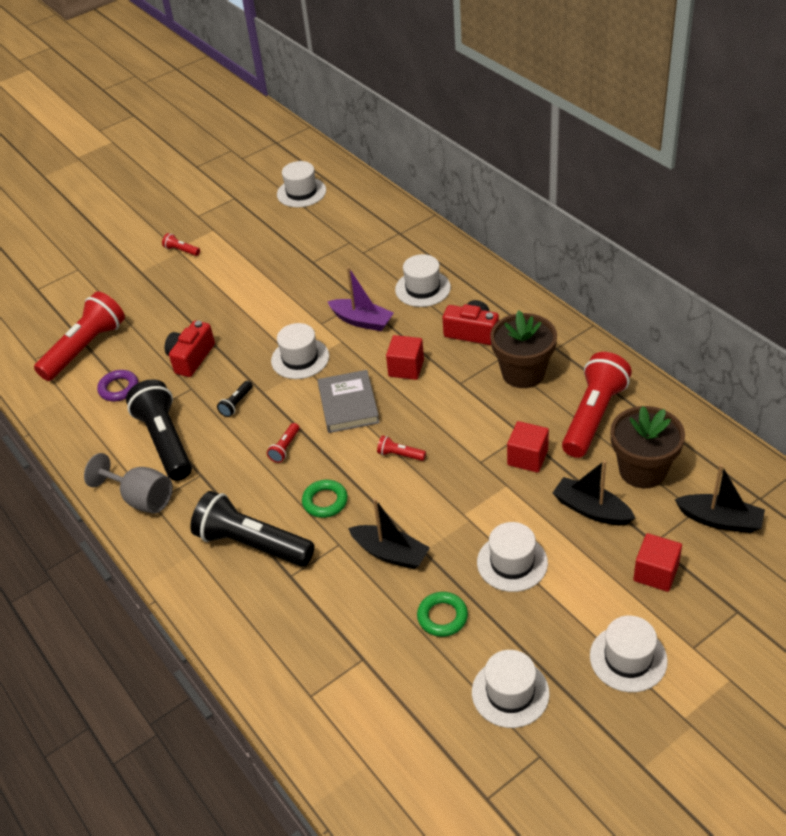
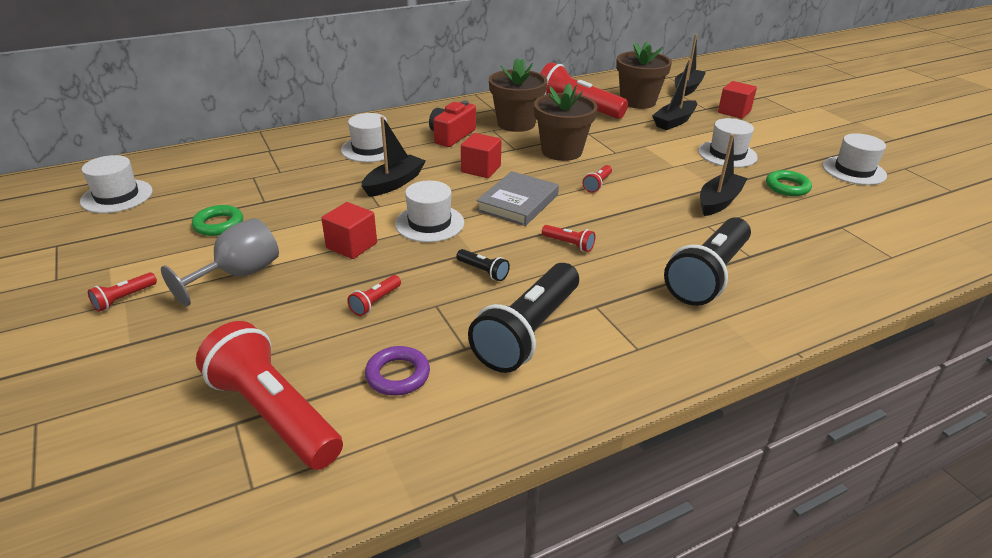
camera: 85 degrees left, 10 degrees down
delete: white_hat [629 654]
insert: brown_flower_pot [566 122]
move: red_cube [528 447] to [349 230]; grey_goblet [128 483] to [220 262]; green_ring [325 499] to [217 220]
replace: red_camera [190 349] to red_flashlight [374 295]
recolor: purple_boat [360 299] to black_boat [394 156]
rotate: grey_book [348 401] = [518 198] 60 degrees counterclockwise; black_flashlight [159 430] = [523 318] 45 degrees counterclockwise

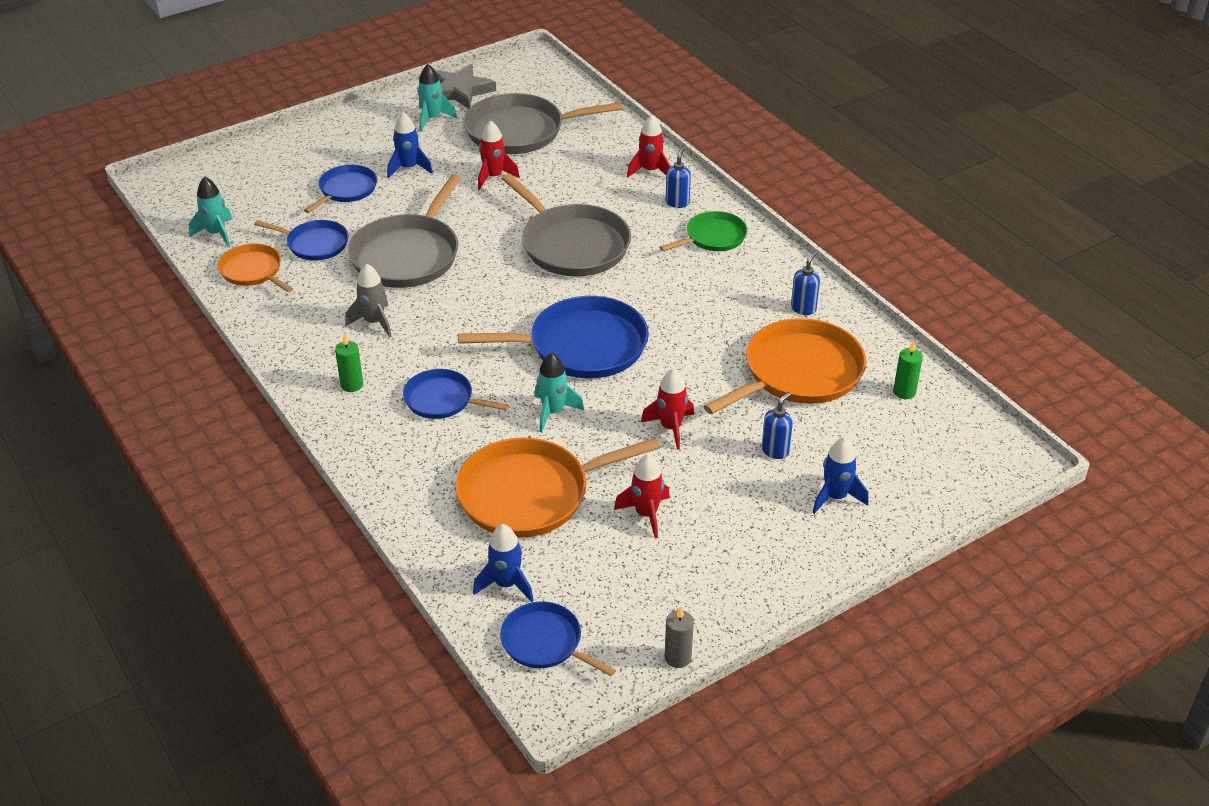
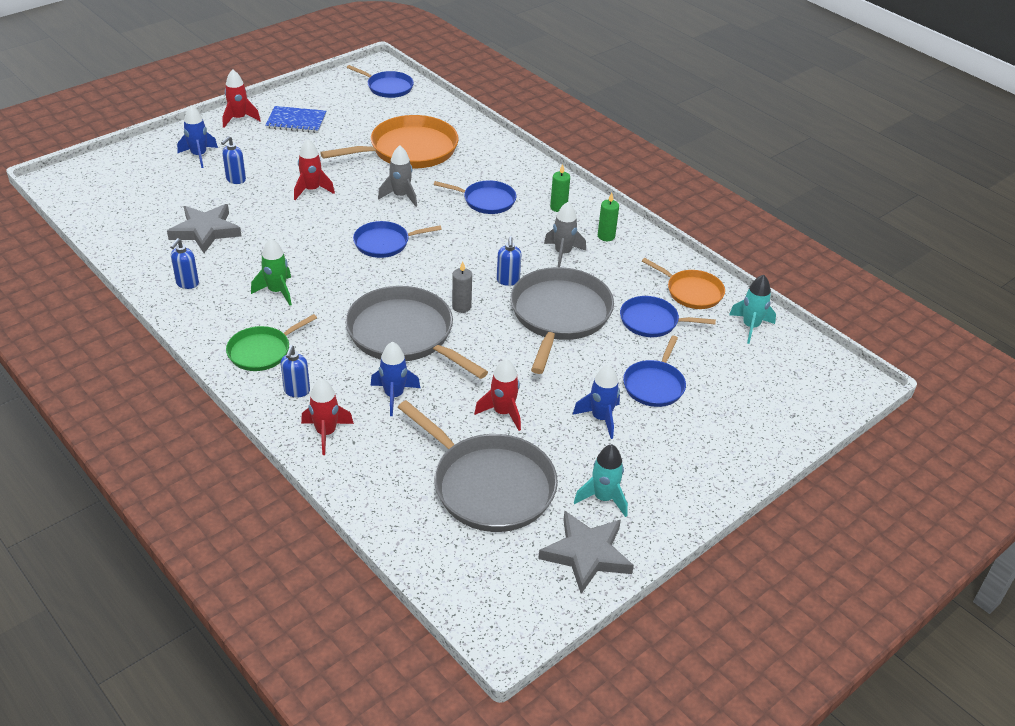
camera: 170 degrees right, 0 degrees up
insert: blue_notebook [295 119]; blue_soap_dispenser [509 261]; green_rocket [271 272]
move: green_candle [908 370] to [608 217]; red_rocket [642 496] to [241 98]; blue_rocket [503 563] to [395 379]; grey_candle [679 637] to [462 287]
replace: orange_pan [784 366] to grey_star [204 228]
recolor: turquoise_rocket [559 393] to grey_rocket [397 176]
rotate: grey_pan [543 123] = [478 466] 60 degrees clockwise
resize: blue_pan [553 337] = [397 239] x0.56

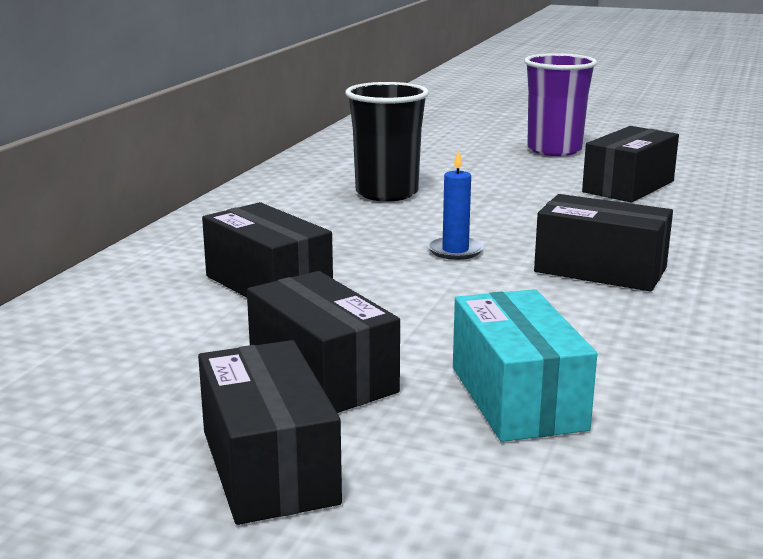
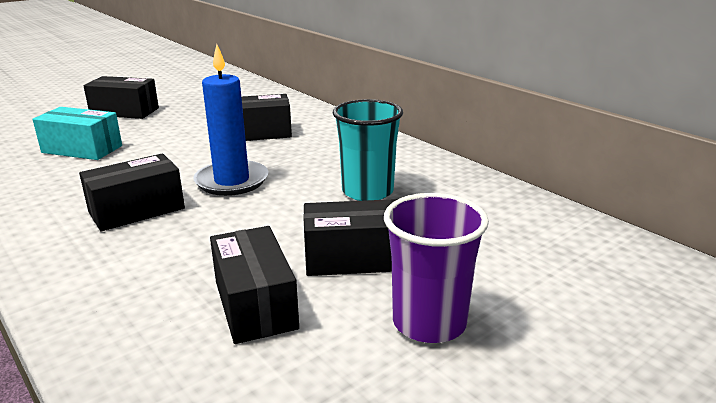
camera: 120 degrees right, 5 degrees up
move: black_box [323 342] to [350 237]
recolor: black_cup [387 141] to turquoise_cup [368 150]
resize: blue_candle [456 204] = [230 120] x1.94

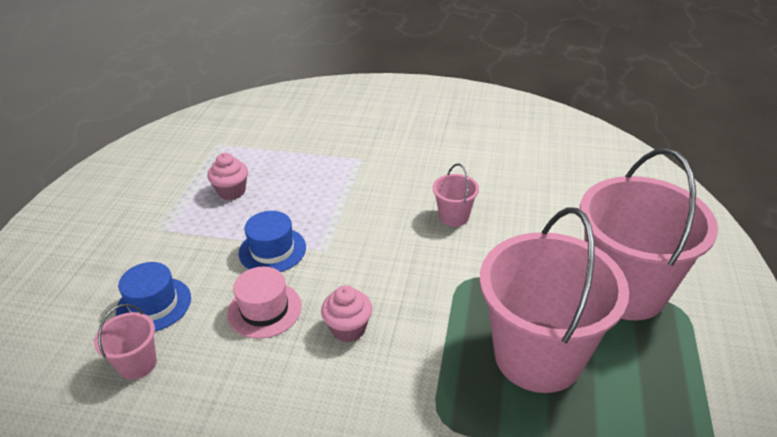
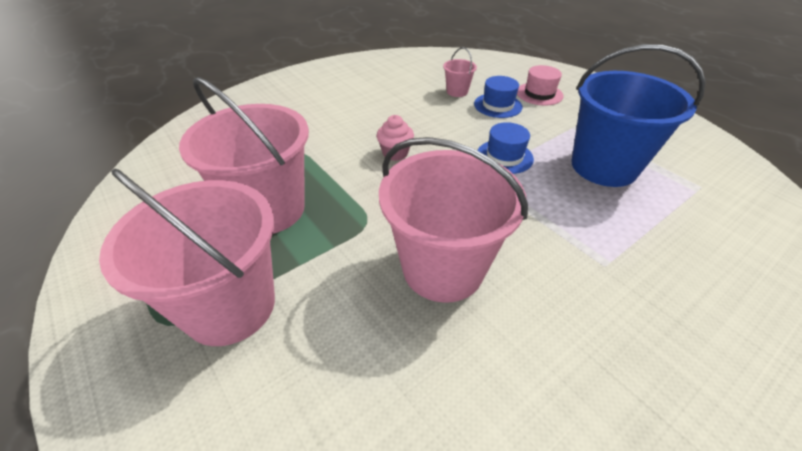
camera: 130 degrees right, 5 degrees up
move: pink_hat [264 303] to [540 85]
replace: pink_cupcake [228 176] to blue_bucket [638 115]
resize: pink_bucket [456 195] = [453 220] x2.33

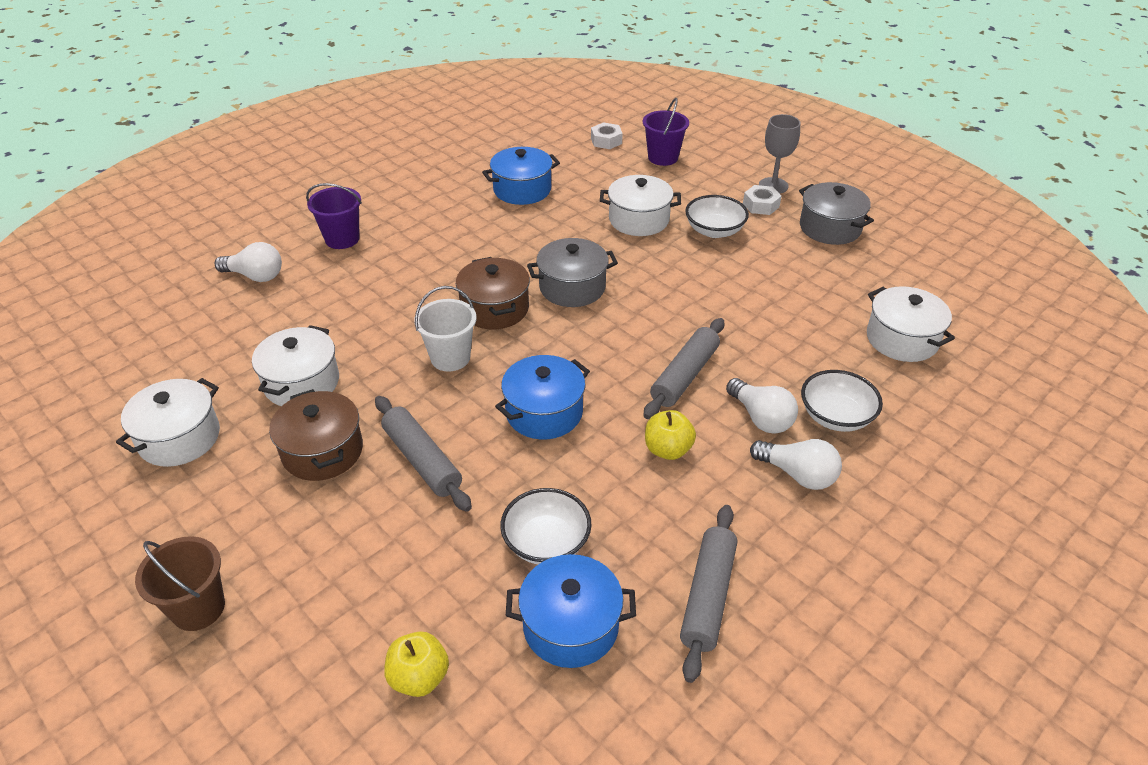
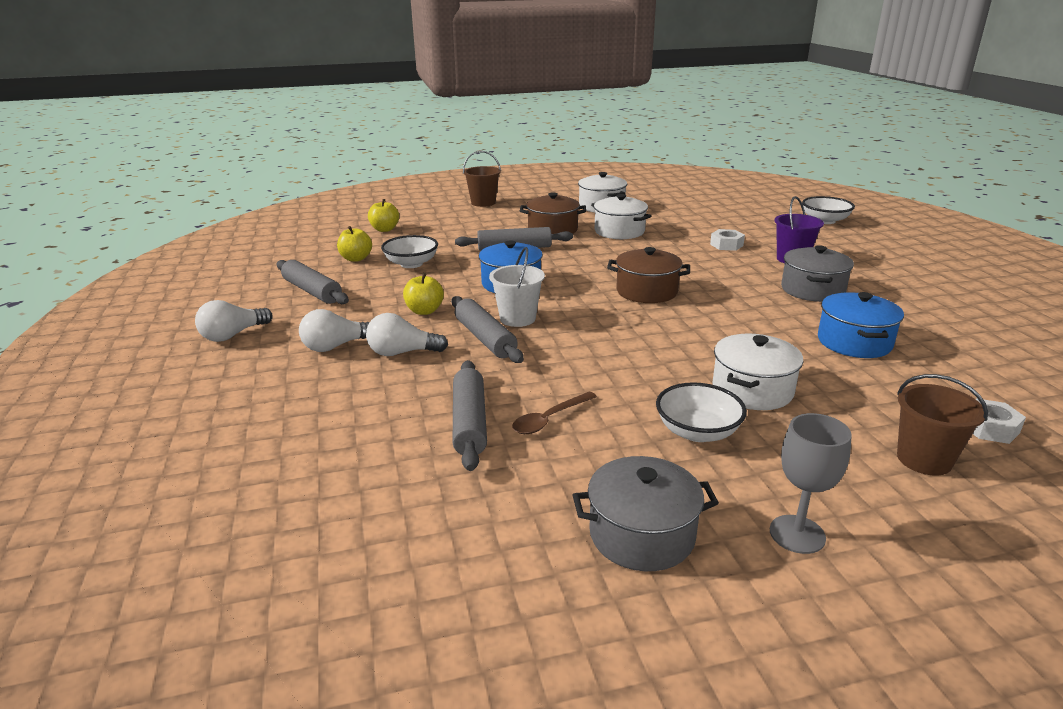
camera: 120 degrees right, 15 degrees down
delete: white_pot [911 324]
insert: grey_rolling_pin [470 415]; brown_spoon [554 413]
move: white_nut [762 200] to [727 240]; grey_pot [572 272] to [817 273]; white_light_bulb [248 262] to [234 321]; white_bucket [445 329] to [517 287]; white_bowl [842 401] to [828 210]
replace: blue_pot [571 611] to yellow_apple [354 244]
recolor: purple_bucket [666 132] to brown_bucket [942 425]

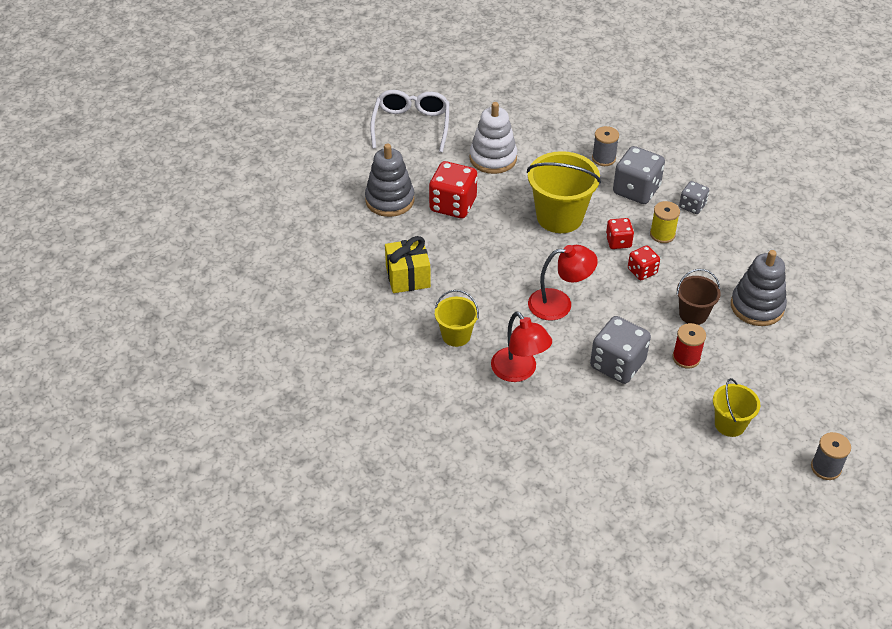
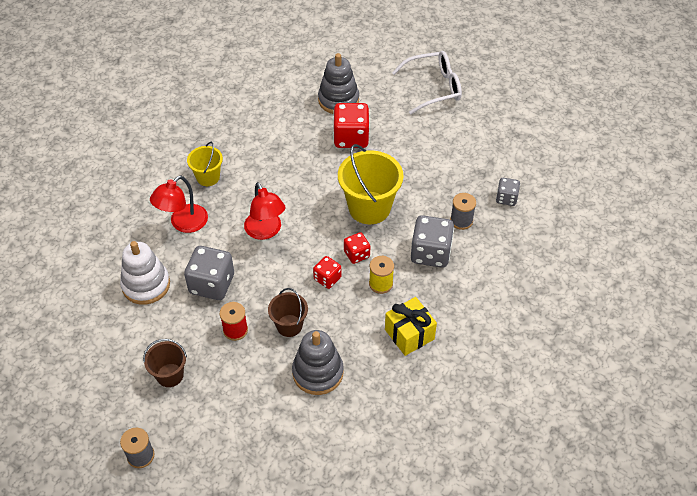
camera: 70 degrees right, 5 degrees up
move: white_stacking_toy [493 138] to [145 273]; grey_dice [694 197] to [508 192]; yellow_gift [408 264] to [411 326]
recolor: yellow_bucket [736 407] to brown_bucket [165 363]

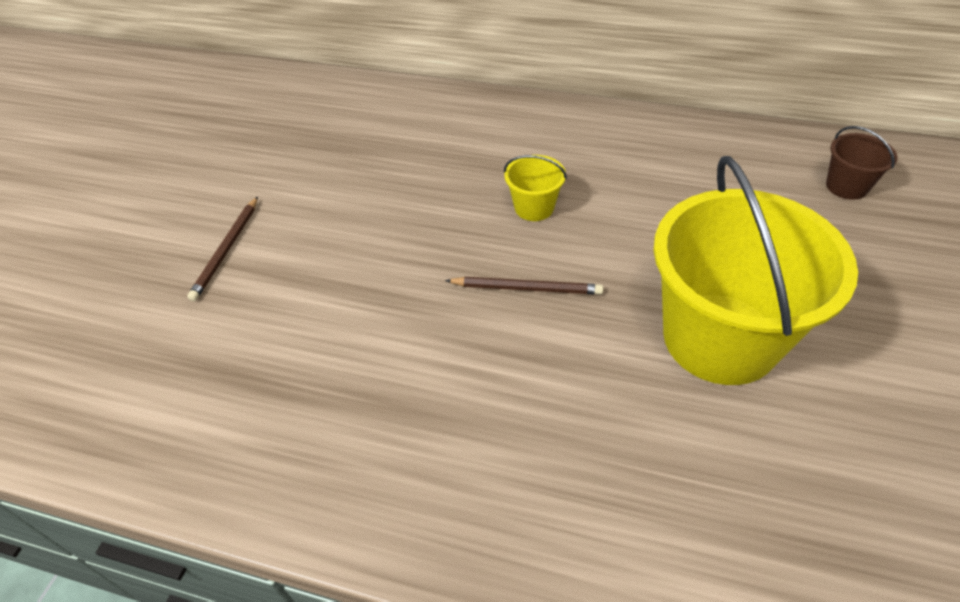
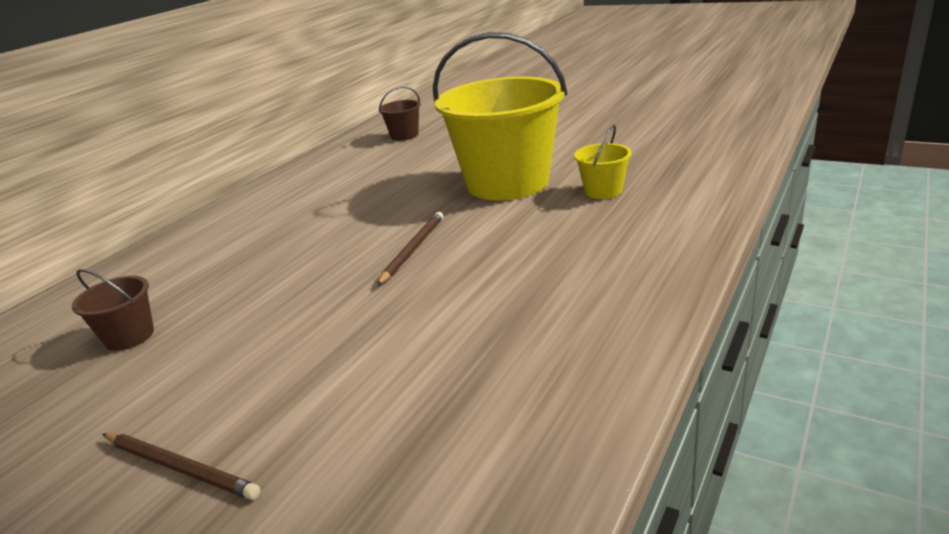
camera: 75 degrees left, 20 degrees down
insert: brown_bucket [113 310]
move: yellow_bucket [535 188] to [603 162]

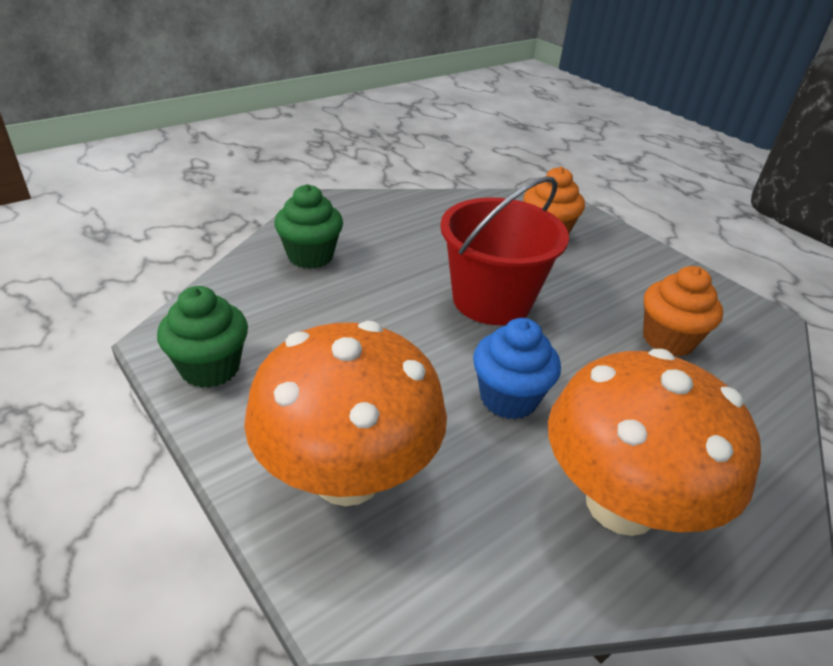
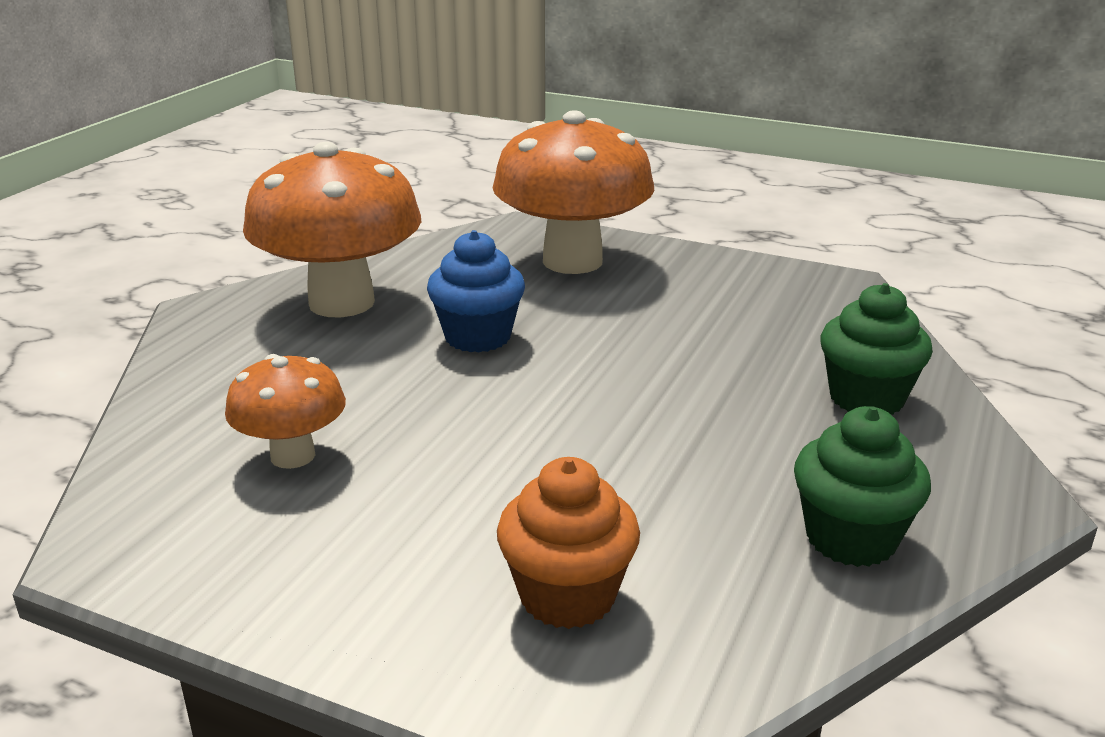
camera: 155 degrees right, 10 degrees down
delete: red_bucket [504 250]
move: green_cupcake [202 337] to [862 486]
replace: orange_cupcake [683 311] to orange_mushroom [285 411]

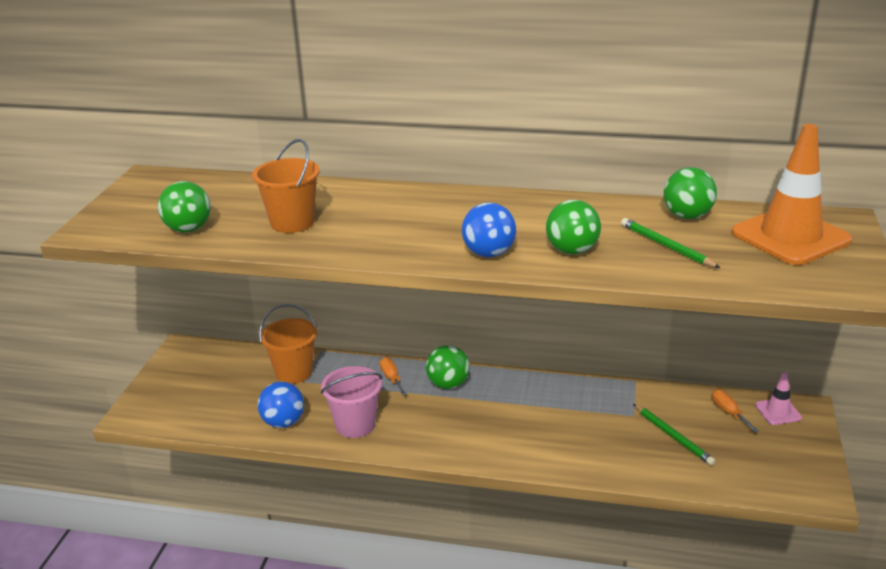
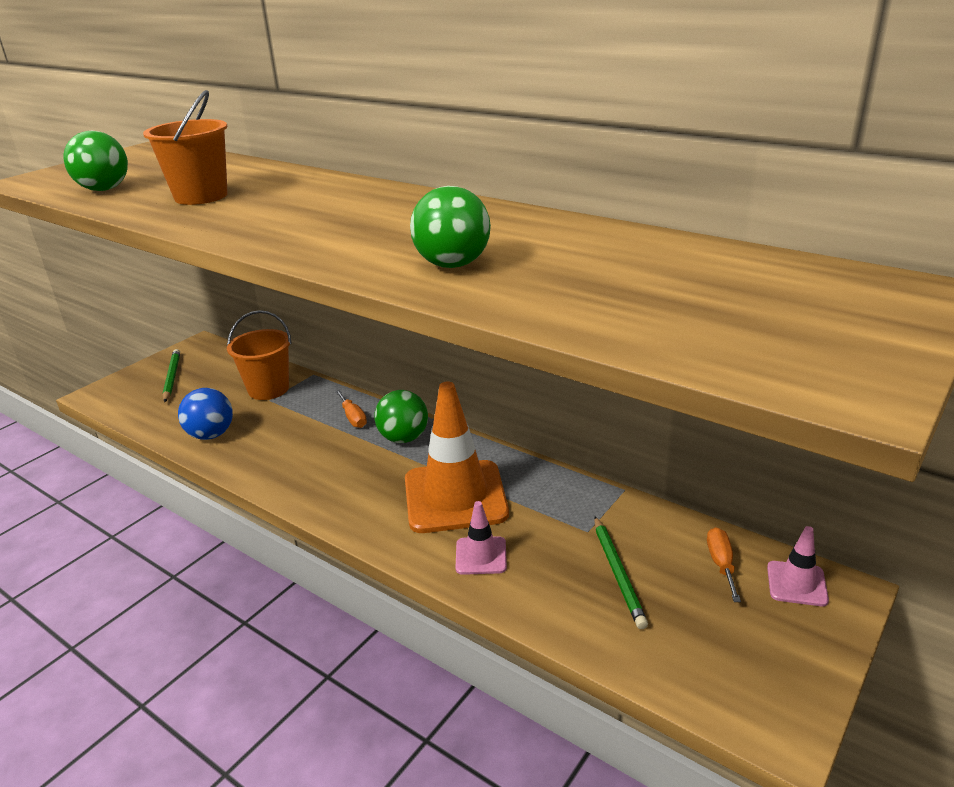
camera: 25 degrees right, 0 degrees up
delete: green_ball [690 193]; blue_ball [489 229]; pink_bucket [351 402]
insert: pink_traffic_cone [481 538]
move: orange_traffic_cone [792 194] to [457 457]; green_pencil [670 243] to [171 375]
rotate: orange_screwdriver [393 376] = [351 409] 150 degrees clockwise

